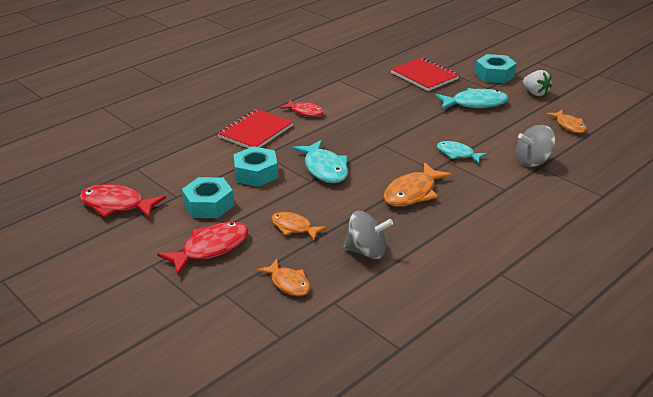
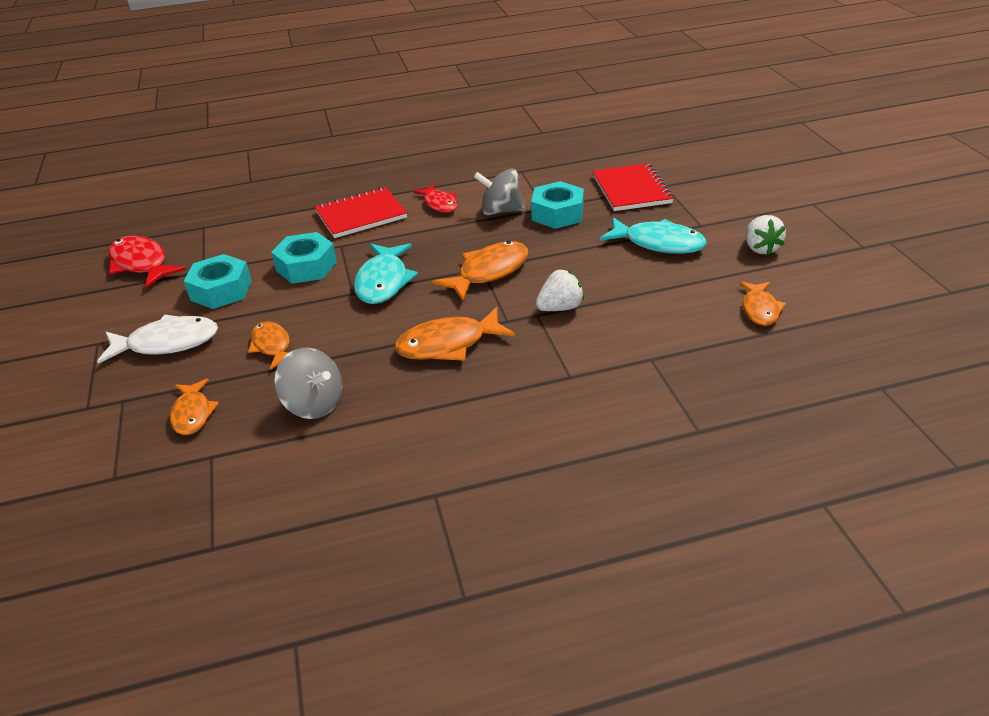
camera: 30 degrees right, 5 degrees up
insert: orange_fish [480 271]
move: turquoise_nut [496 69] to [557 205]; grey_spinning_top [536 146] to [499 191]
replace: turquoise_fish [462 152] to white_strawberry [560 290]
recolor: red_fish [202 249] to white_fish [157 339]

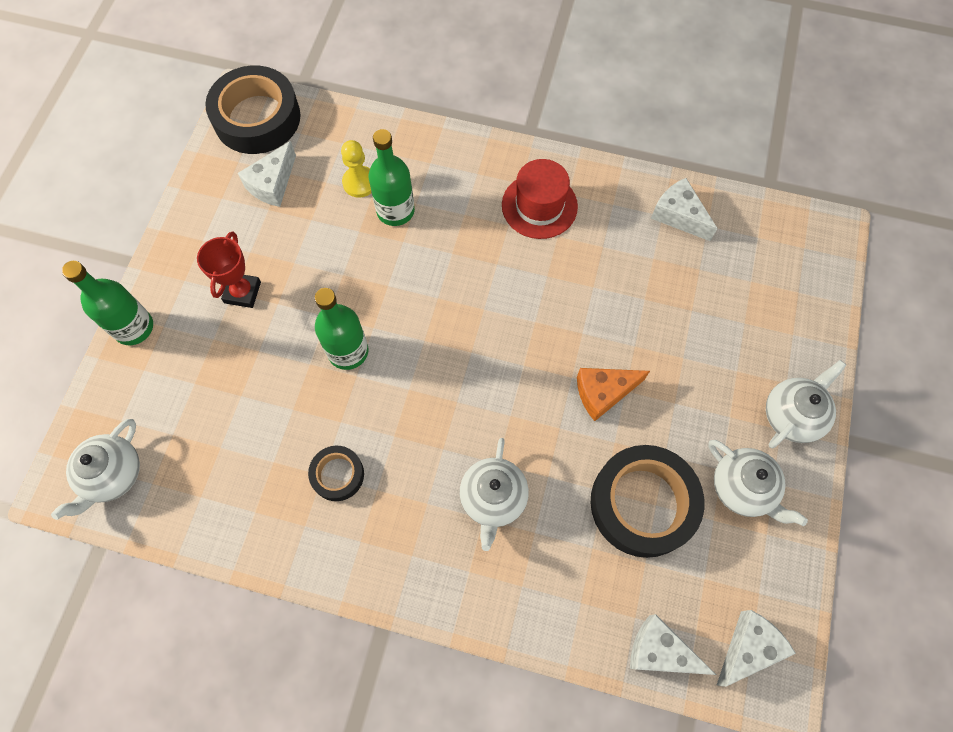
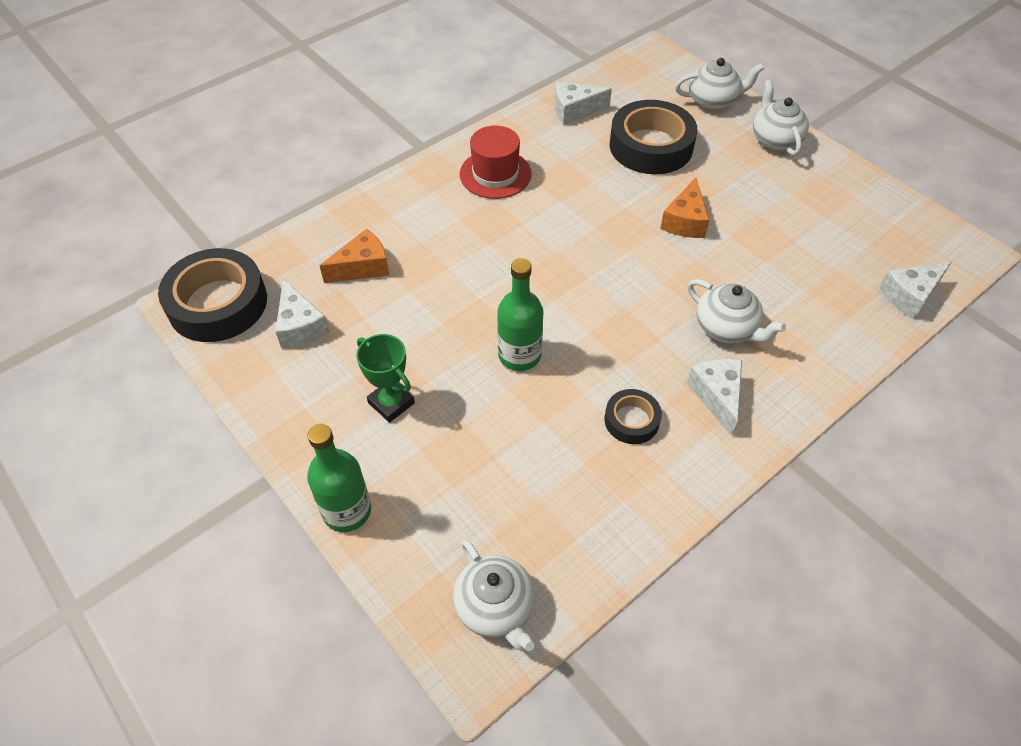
camera: 55 degrees left, 15 degrees down
delete: green_bottle [392 177]
move: white_teapot [758 483] to [719 84]; black_tape [647 501] to [653 137]; white_cheese [756 648] to [714 397]
replace: yellow_pawn [356 169] to orange_cheese [354 255]
recolor: red_trophy [229 270] to green_trophy [385 378]

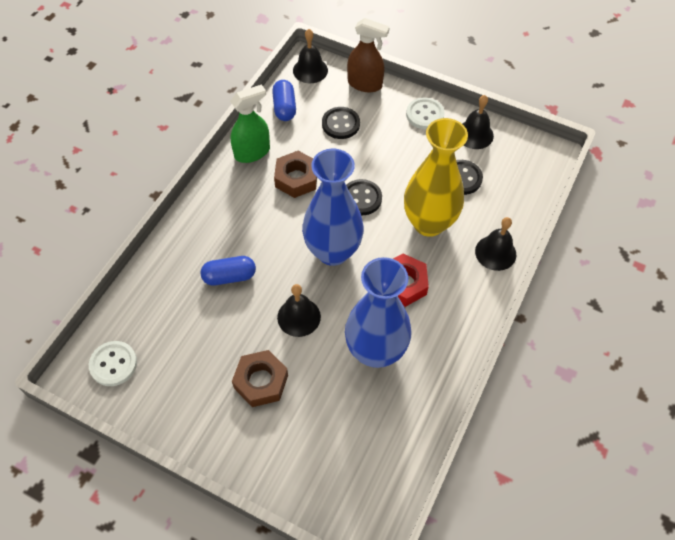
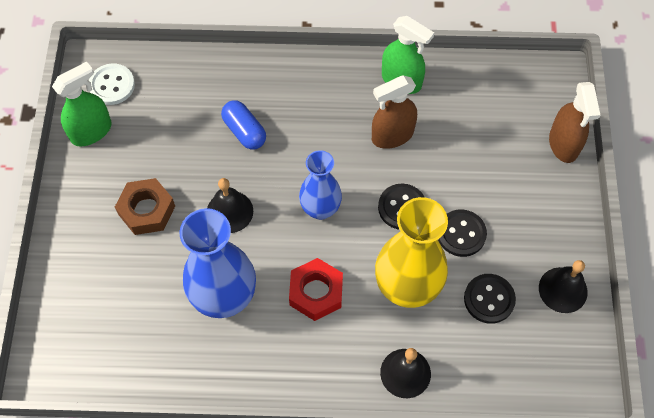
camera: 65 degrees right, 5 degrees up
delete: black_bell [310 56]; blue_capsule [284 100]; white_button [425 113]
insert: green_spray_bottle [82 104]
move: black_button [341 123] to [462 233]
replace: brown_nut [295 174] to brown_spray_bottle [394 112]
resize: blue_vase [333 207] = [320 185] x0.63

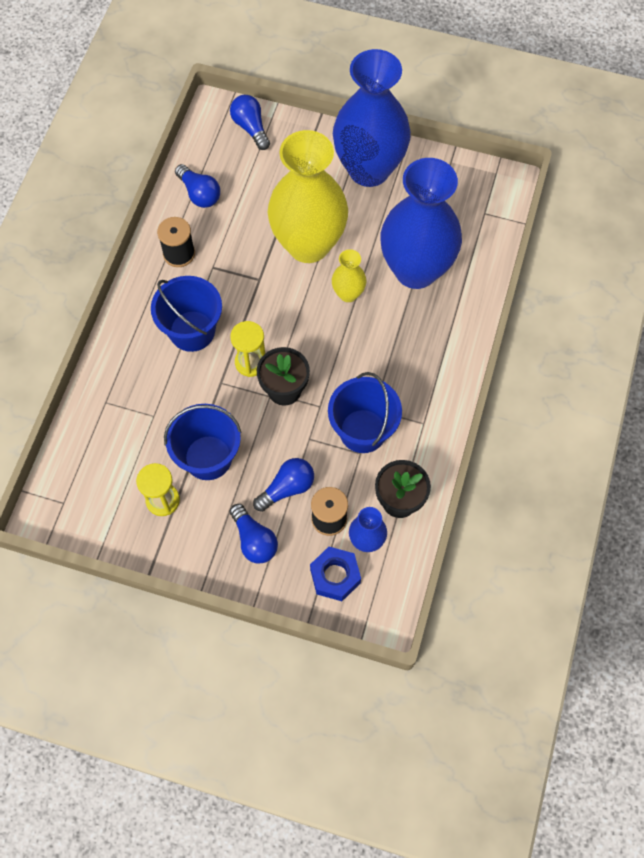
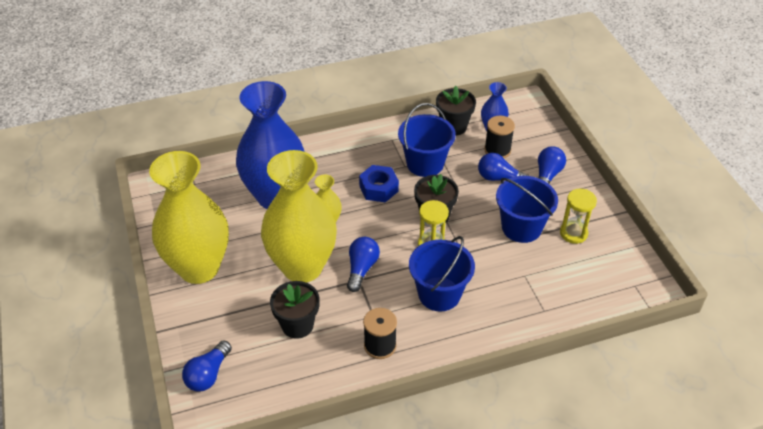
camera: 125 degrees left, 20 degrees down
insert: black_flower_pot [295 310]
move: blue_light_bulb [197 186] to [363 264]; blue_nut [335 574] to [379 183]
recolor: blue_vase [372 118] to yellow_vase [189 217]

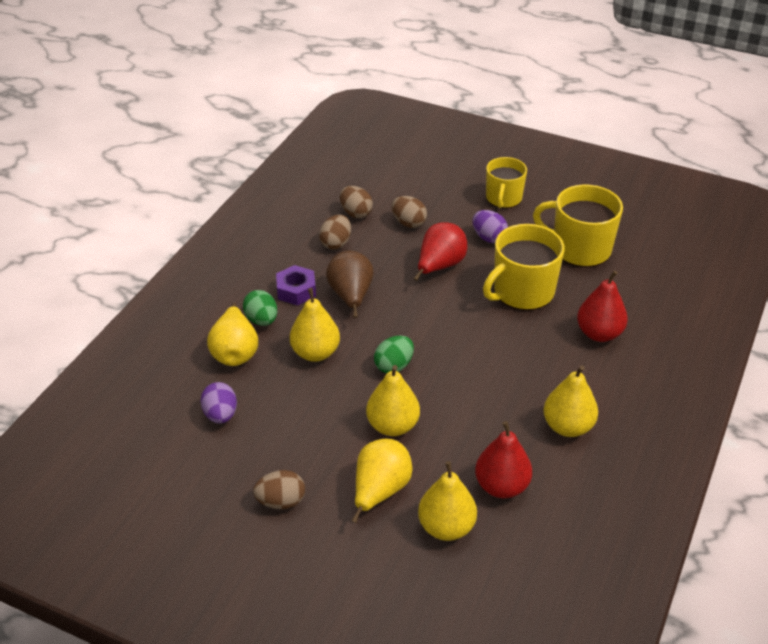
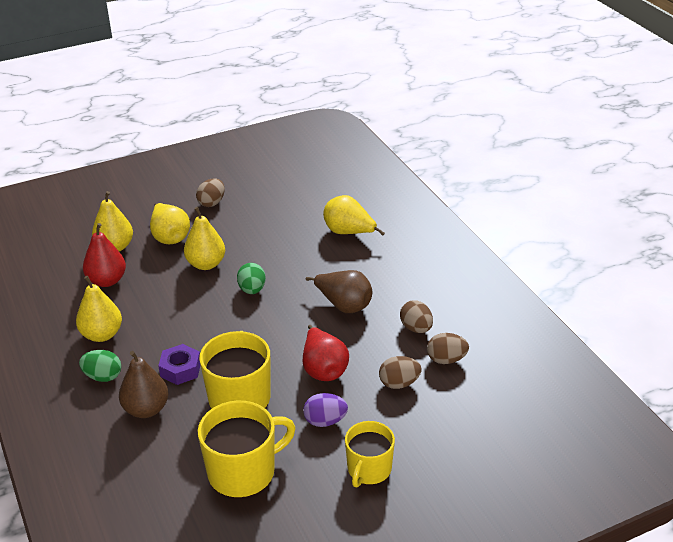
camera: 130 degrees right, 5 degrees down
delete: yellow_pear [315 325]; purple_egg [218 403]
move: purple_nut [296 285] to [179 364]; green_egg [260 308] to [100 366]
recolor: red_pear [602 306] to brown_pear [143 384]
rotate: yellow_mug [506 182] = [370 454] 120 degrees counterclockwise

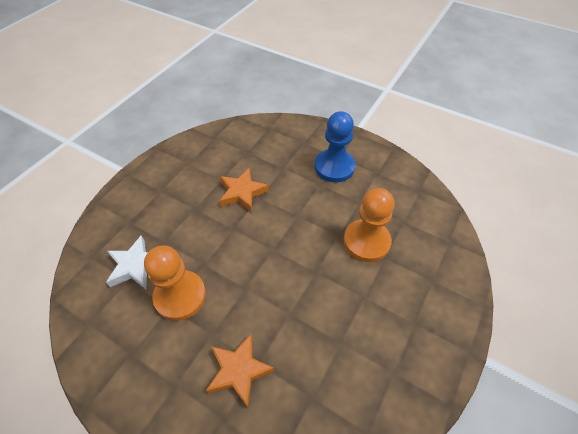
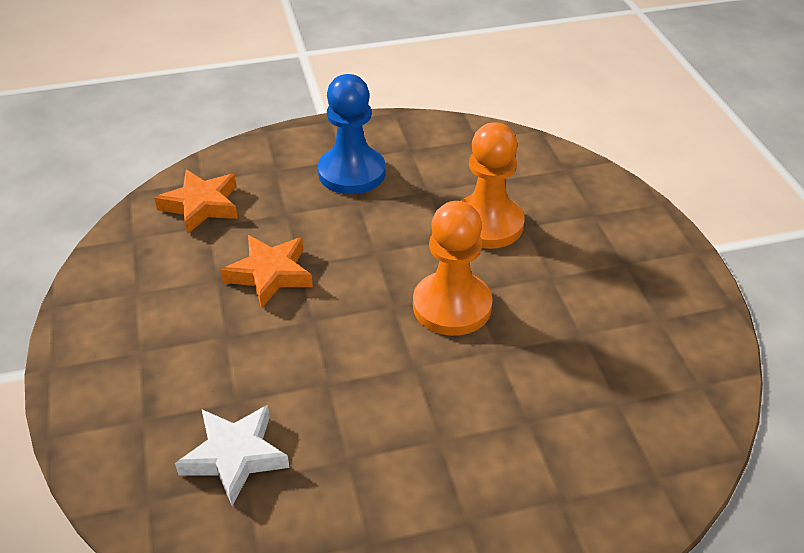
camera: 45 degrees left, 10 degrees down
move: orange_pawn [175 283] to [452 268]; orange_star [240 371] to [196 201]

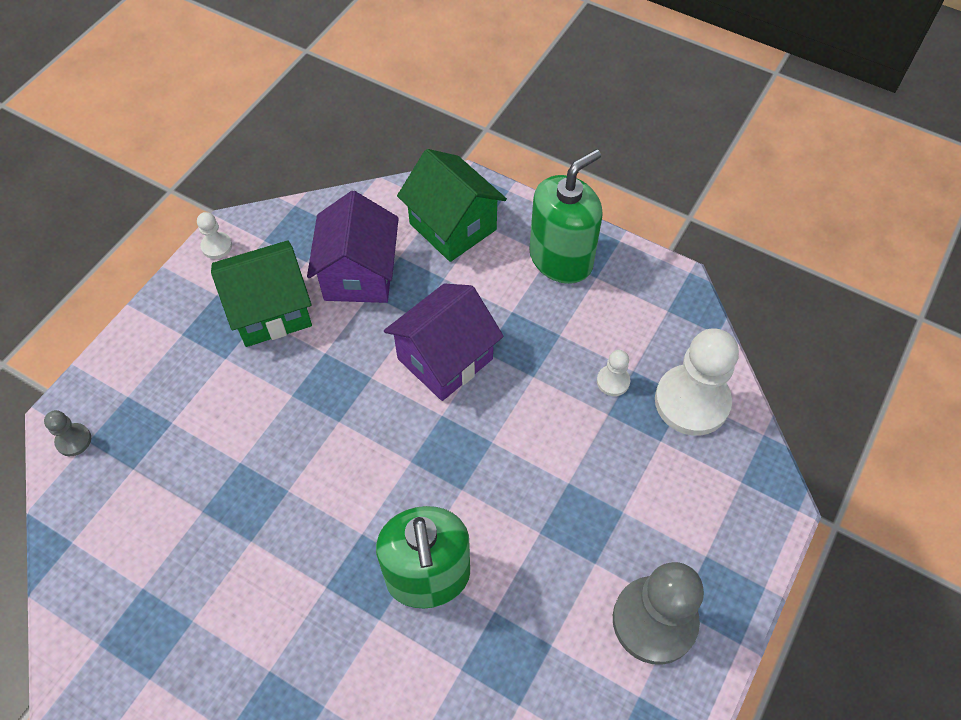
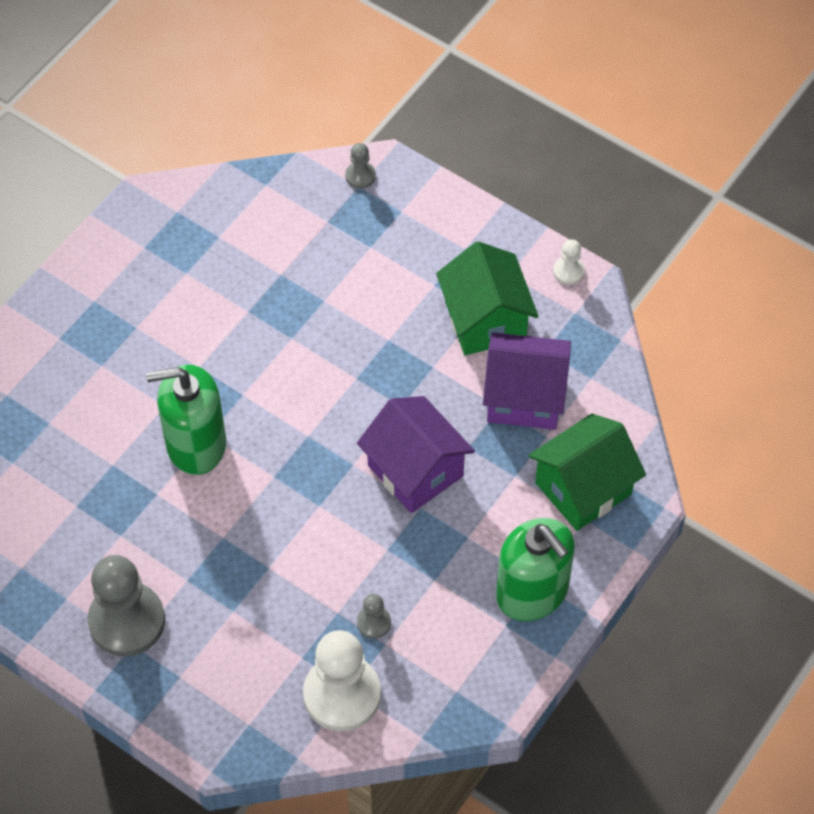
camera: 95 degrees right, 0 degrees up
recolor: white_pawn [613 373] to grey_pawn [374 616]

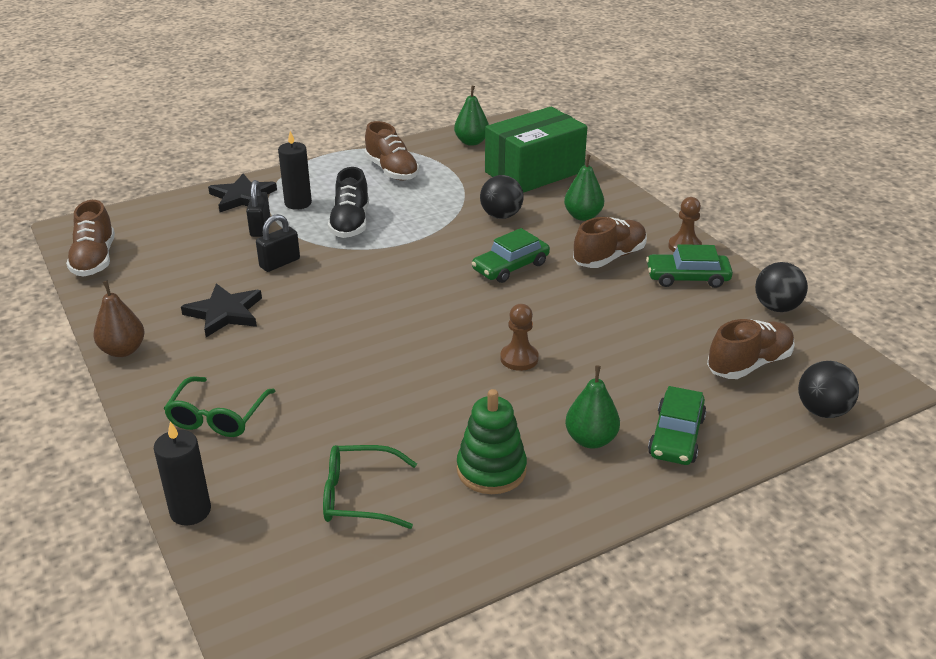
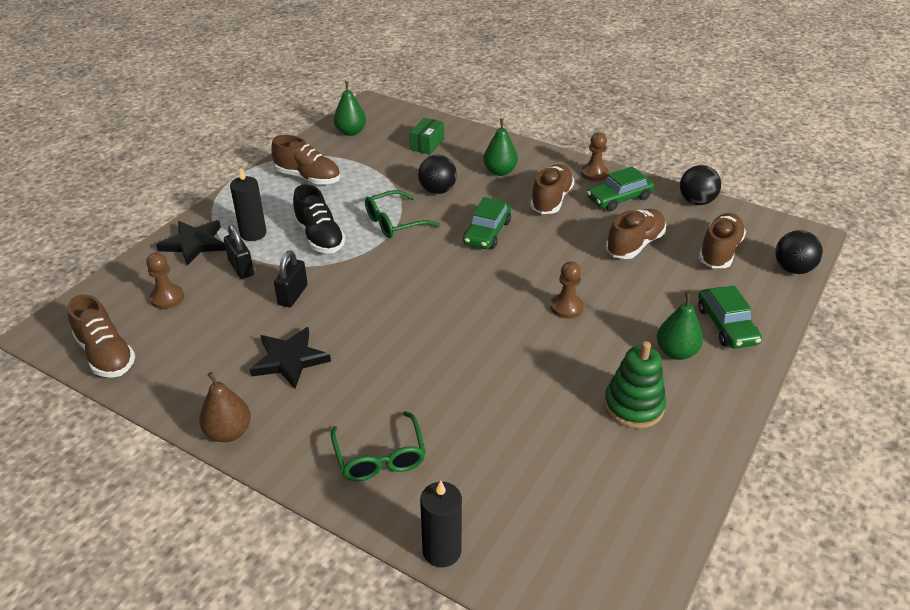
camera: 30 degrees left, 5 degrees up
insert: brown_shoe [636 234]; brown_pawn [165 281]
move: green_glasses [370 487] to [402 214]
resize: green_box [536 150] = [426 136] x0.44

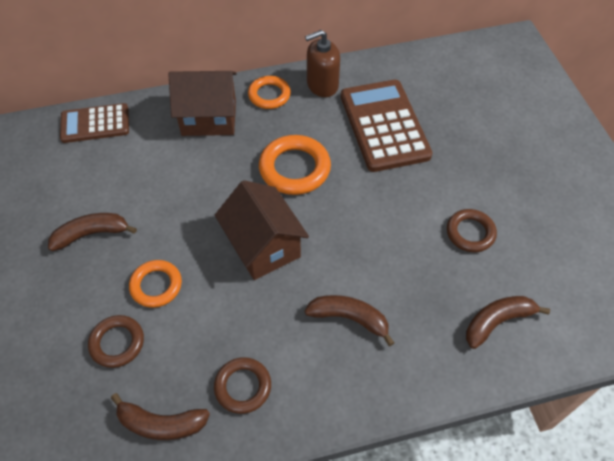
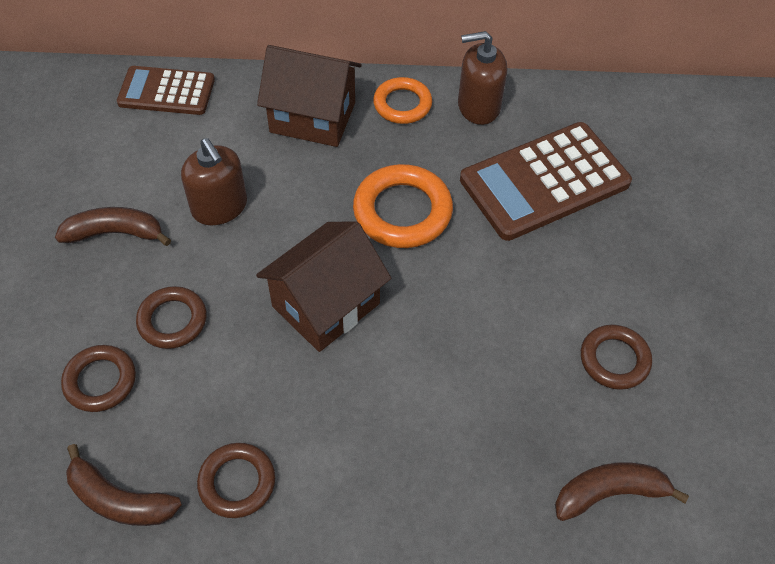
camera: 15 degrees right, 0 degrees up
delete: brown_banana [349 320]
insert: brown_soap_dispenser [214 181]
recolor: orange_ring [155 284] to brown_ring [171 317]
rotate: brown_calculator [386 126] = [546 181] 120 degrees counterclockwise; brown_house [262 230] = [323 286] 60 degrees clockwise

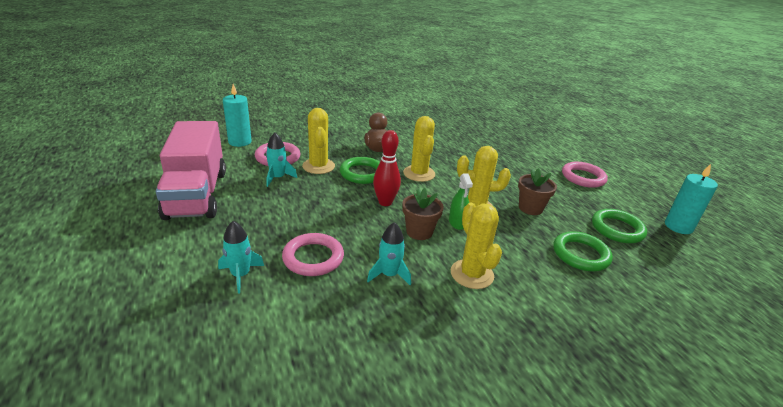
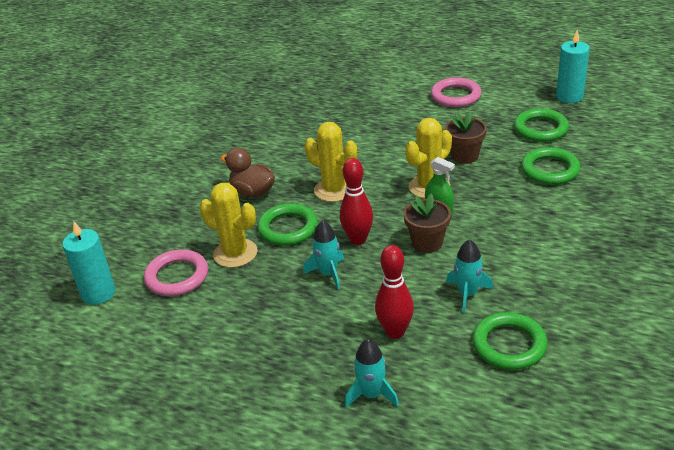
camera: 40 degrees left, 5 degrees up
delete: pink_truck [191 170]; yellow_cactus [476 245]
insert: green_ring [510 341]
move: turquoise_rocket [281 160] to [323 255]
replace: pink_ring [313 254] to red_bowling_pin [394 292]

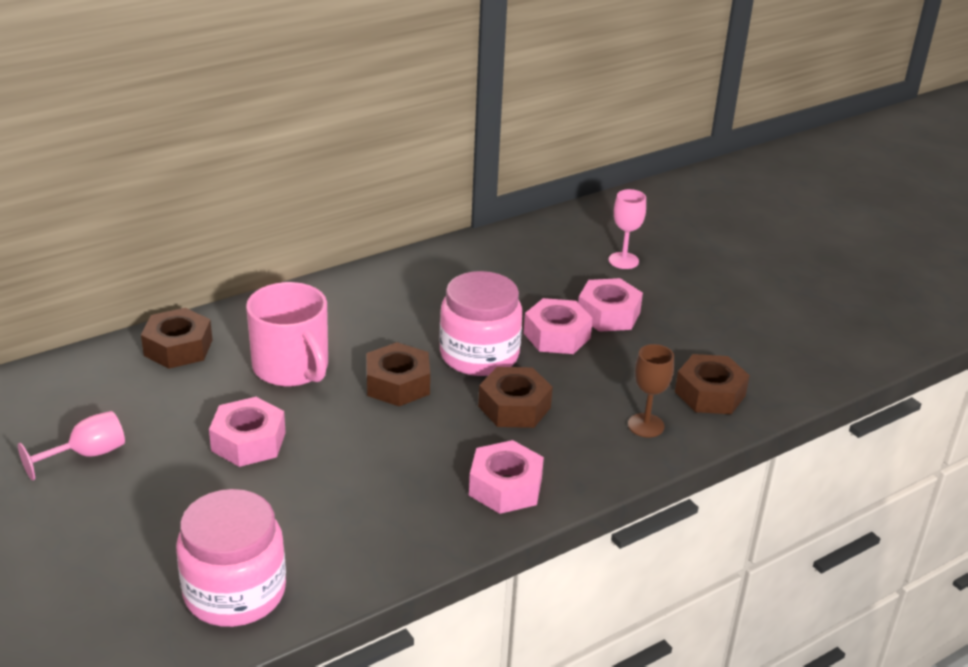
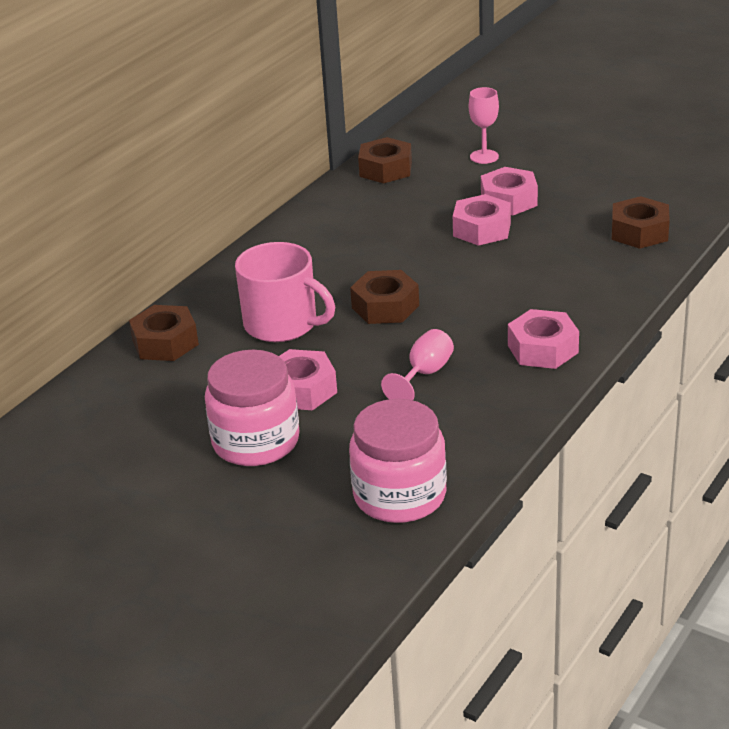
camera: 20 degrees left, 0 degrees up
delete: brown_goblet [651 390]
move: pink_jar [480 323] to [252 408]; brown_nut [515 397] to [385 160]; pink_goblet [71 446] to [417 364]

